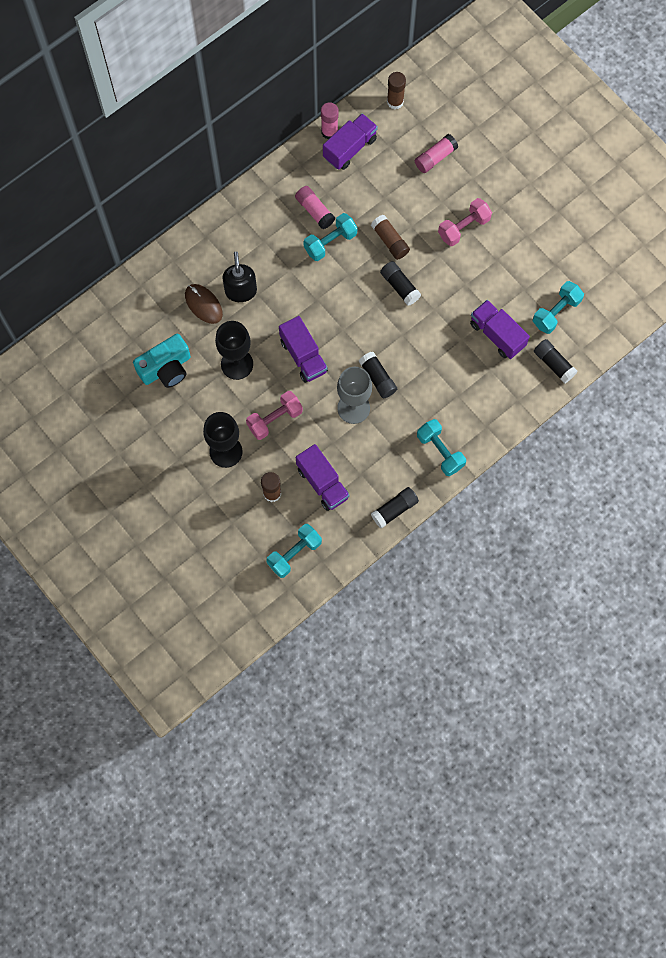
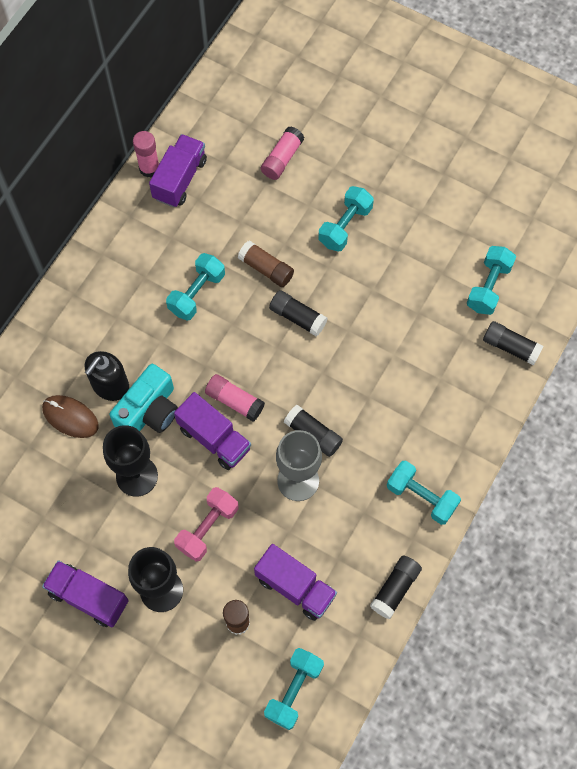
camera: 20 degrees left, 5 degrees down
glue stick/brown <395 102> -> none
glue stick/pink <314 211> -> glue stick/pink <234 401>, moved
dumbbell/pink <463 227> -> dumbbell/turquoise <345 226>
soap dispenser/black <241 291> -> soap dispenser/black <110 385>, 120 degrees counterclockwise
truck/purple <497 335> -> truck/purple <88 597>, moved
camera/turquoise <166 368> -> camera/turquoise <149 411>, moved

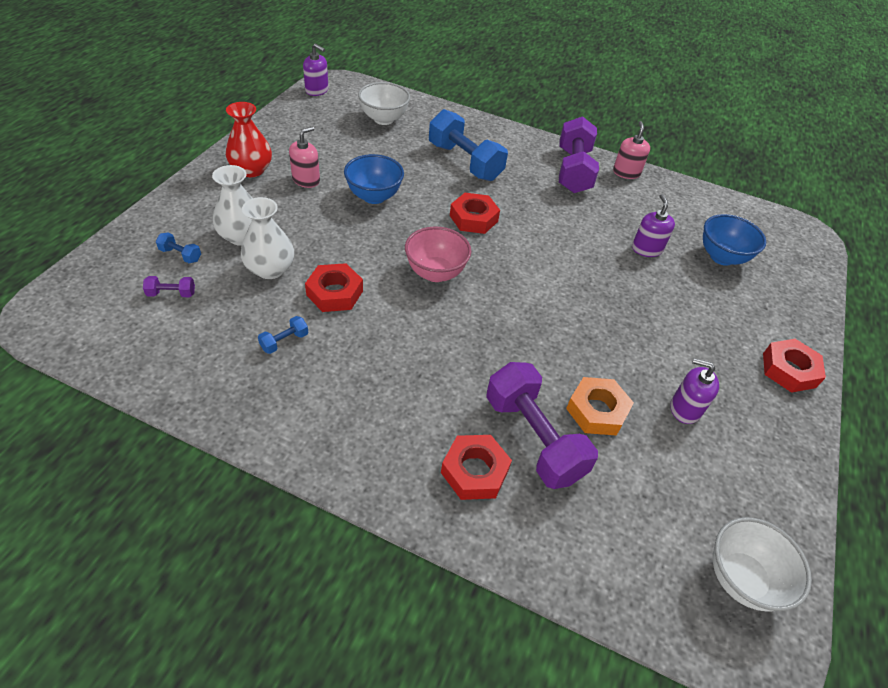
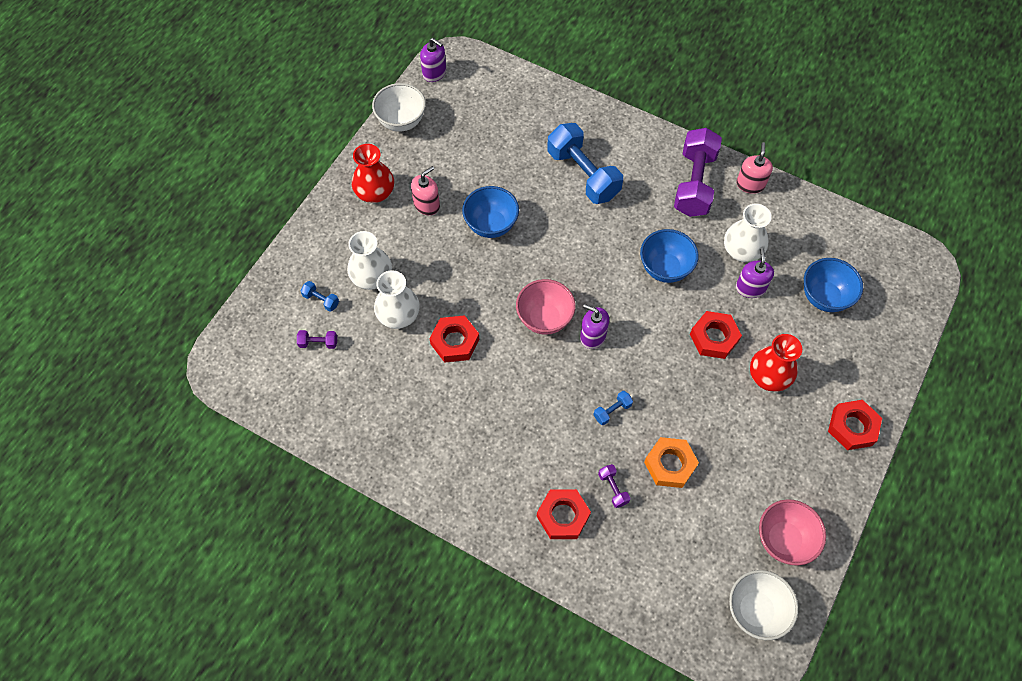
camera: 10 degrees right, 15 degrees up
bowl/white <384 119> -> bowl/white <401 121>, moved
nut/red <473 218> -> nut/red <714 338>, moved
dumbbell/blue <284 341> -> dumbbell/blue <612 411>, moved
soap dispenser/purple <685 409> -> soap dispenser/purple <592 336>, moved
dumbbell/purple <533 438> -> dumbbell/purple <613 488>, x0.41
none -> vase/white <742 251>
none -> bowl/blue <665 268>
none -> vase/red <768 376>
none -> bowl/pink <783 539>

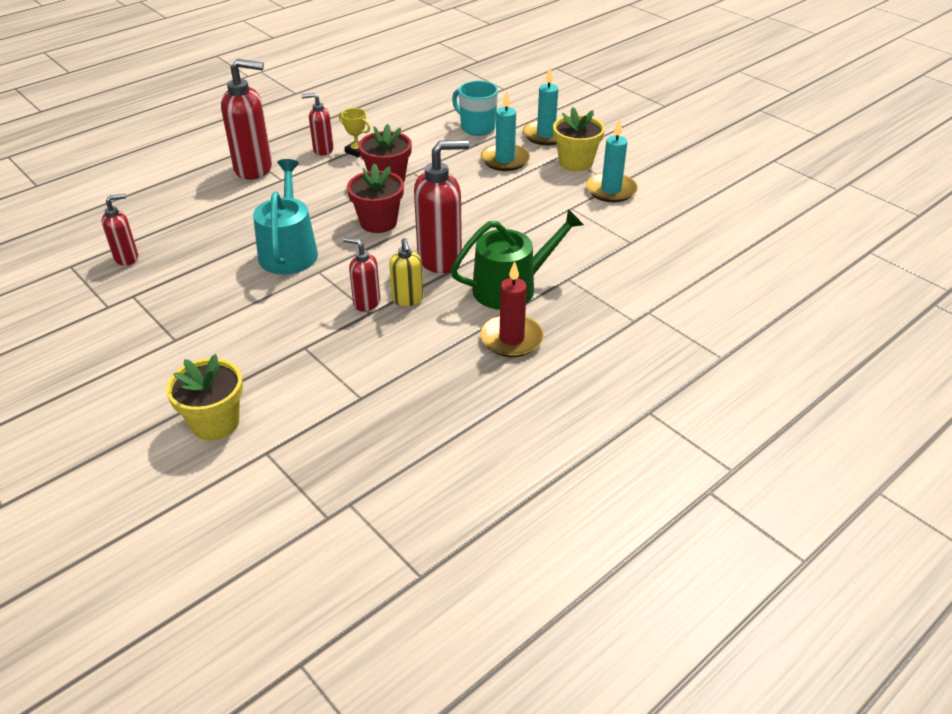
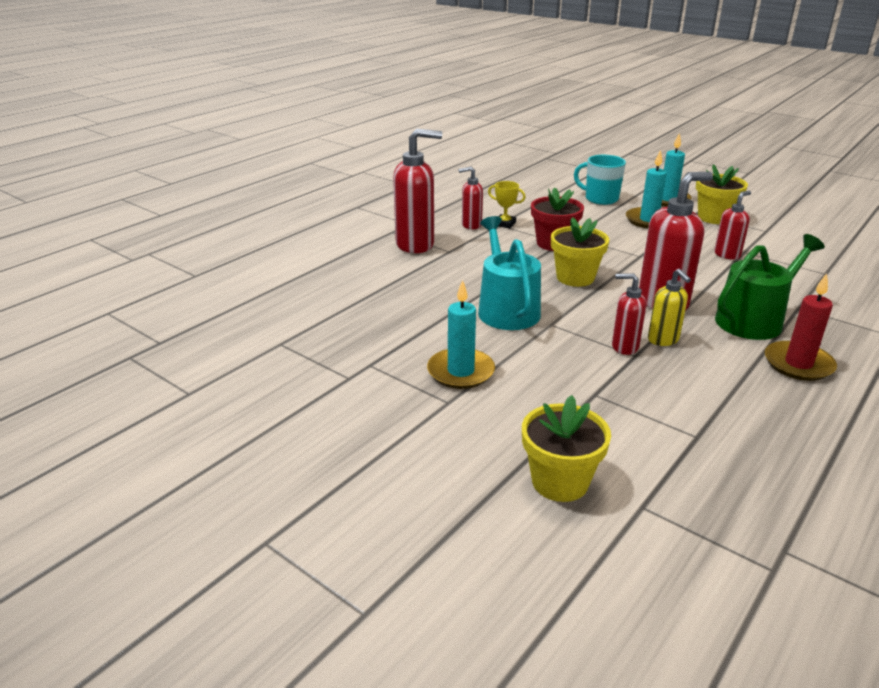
camera: 10 degrees left, 10 degrees down
candle/turquoise <611 190> -> candle/turquoise <460 371>, moved
flower pot/red <378 222> -> flower pot/yellow <575 277>
soap dispenser/red <127 258> -> soap dispenser/red <727 255>, moved

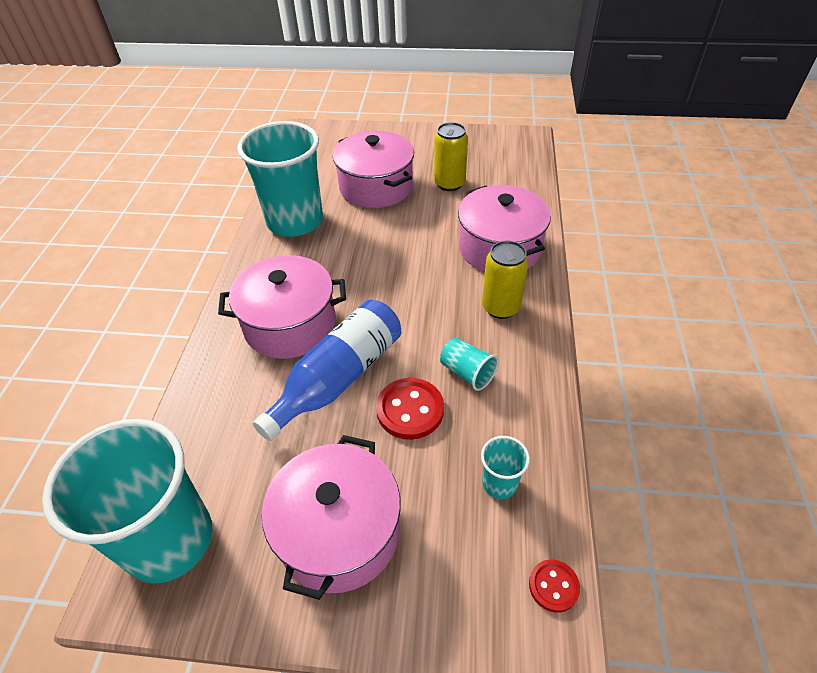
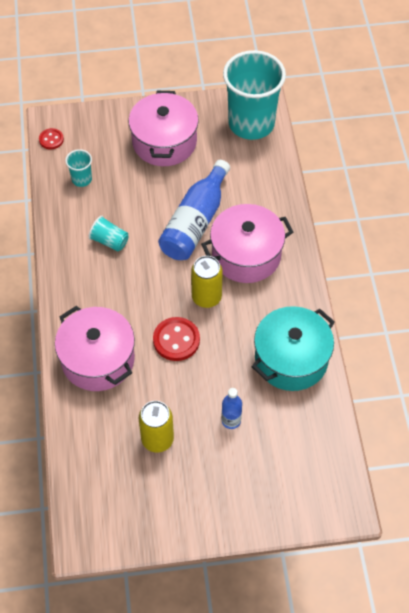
camera: 165 degrees right, 10 degrees up
cup/turquoise <295 221> -> pot/turquoise <291 359>
pot/pink <376 187> -> bottle/blue <231 420>
can/yellow <500 307> -> can/yellow <206 297>, moved
button/red <410 410> -> button/red <176 340>, moved

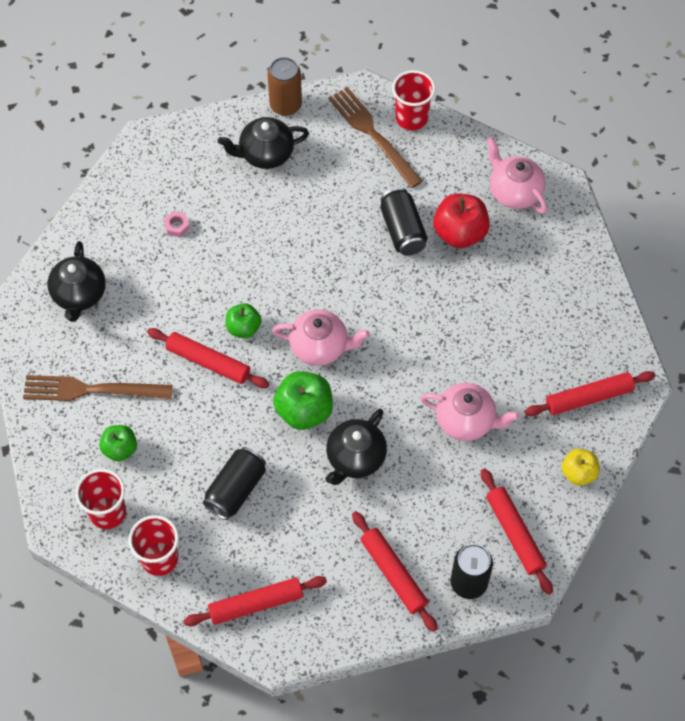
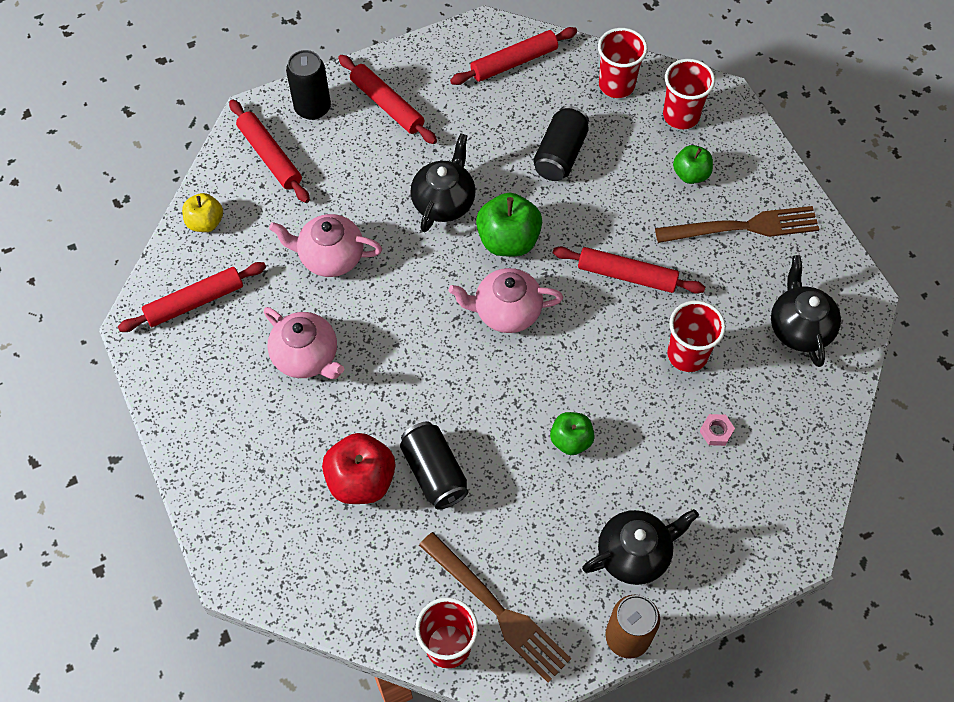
camera: 170 degrees right, 0 degrees up
teapot/pink <514 191> -> teapot/pink <307 357>, moved
apple/green <243 328> -> apple/green <571 440>, moved
none -> cup/red <687 355>

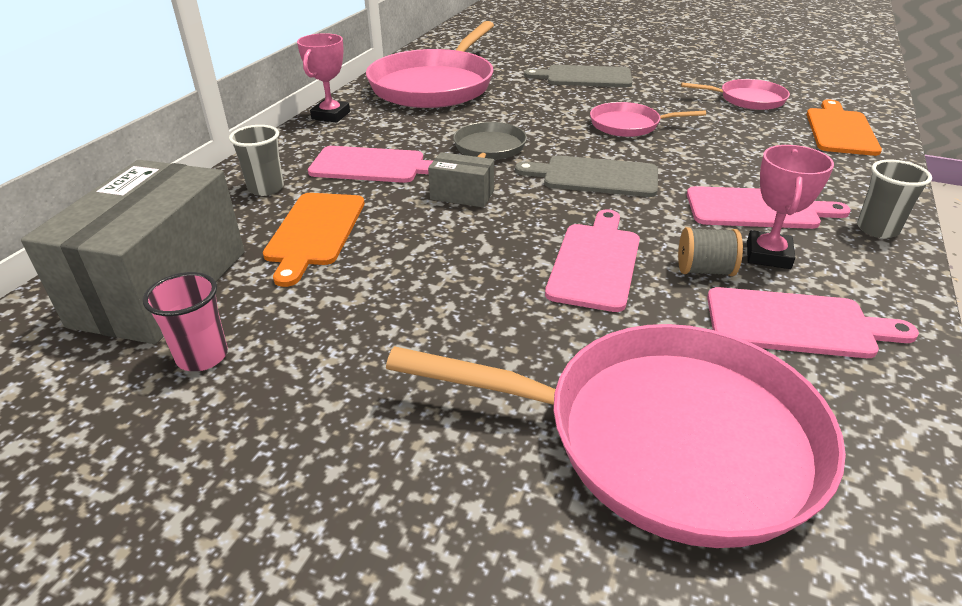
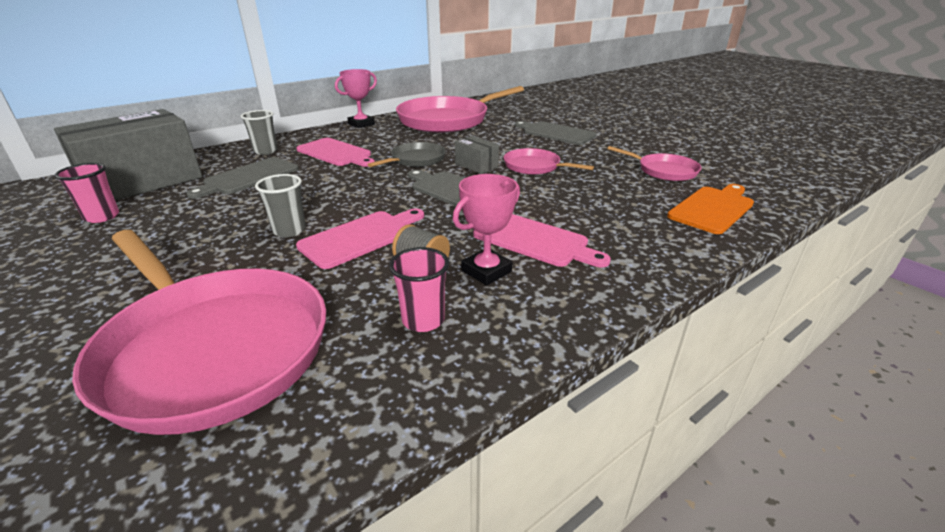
camera: 30 degrees right, 5 degrees down
box/grey <462 195> -> box/grey <476 166>, moved
cup/grey <877 229> -> cup/grey <289 231>, moved
cutting board/orange <315 232> -> cutting board/grey <249 177>
cutting board/pink <796 323> -> cup/pink <423 320>

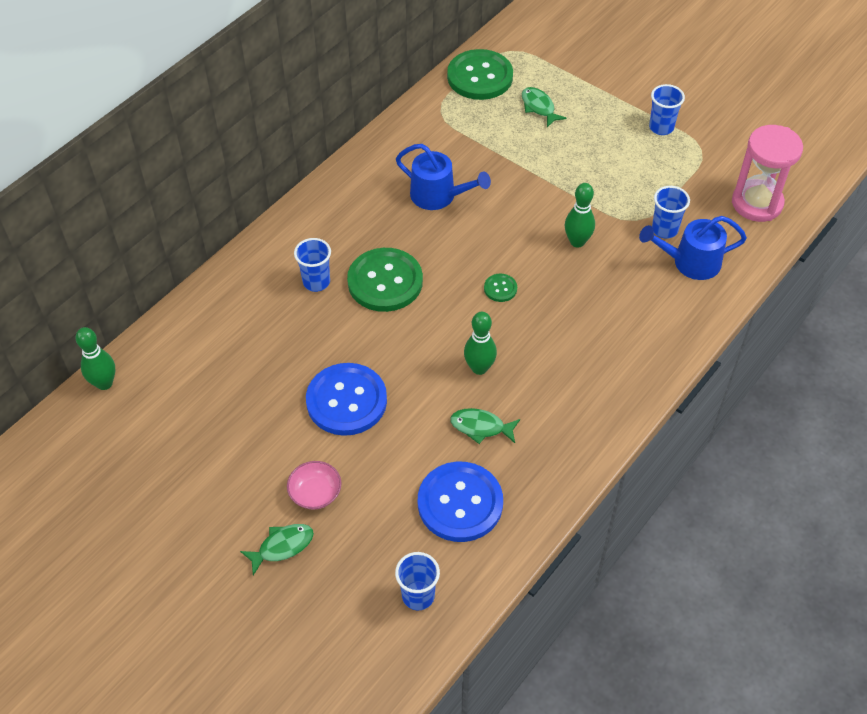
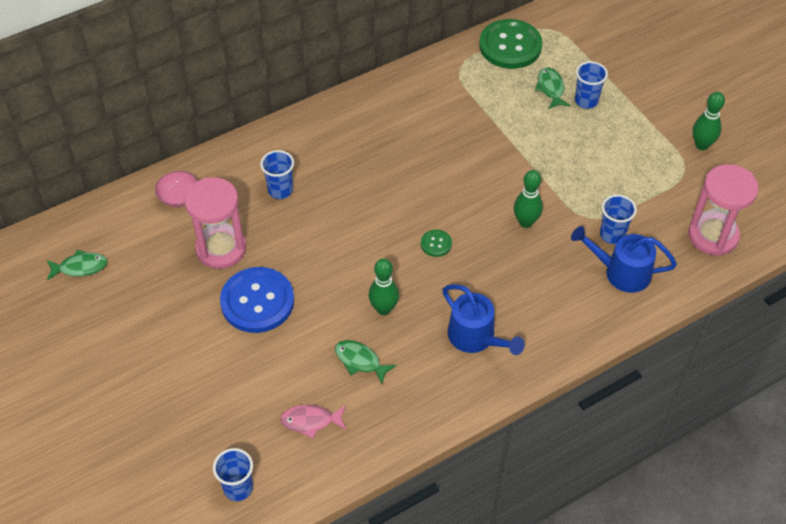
camera: 20 degrees right, 0 degrees up
cup/blue <661 127> -> cup/blue <586 101>, moved
watering can/blue <438 196> -> watering can/blue <475 337>, moved
button/green <385 281> -> none
bowling pin/green <104 383> -> bowling pin/green <702 145>, moved
bowl/pink <315 493> -> bowl/pink <179 197>, moved
button/blue <460 503> -> fish/pink <311 421>
fish/green <282 546> -> fish/green <80 267>, moved
none -> hourglass/pink <221 249>

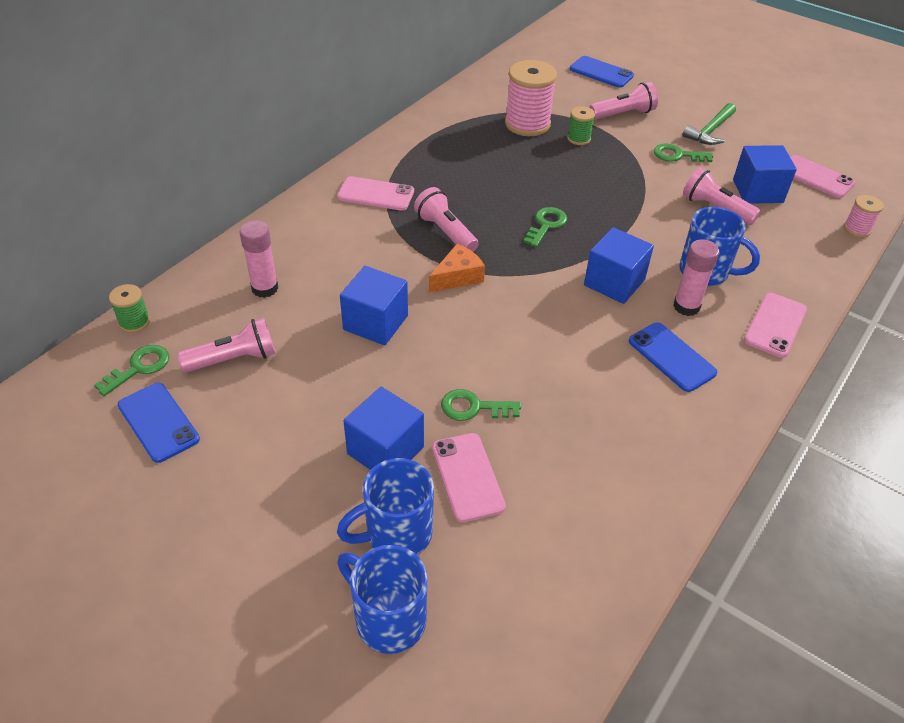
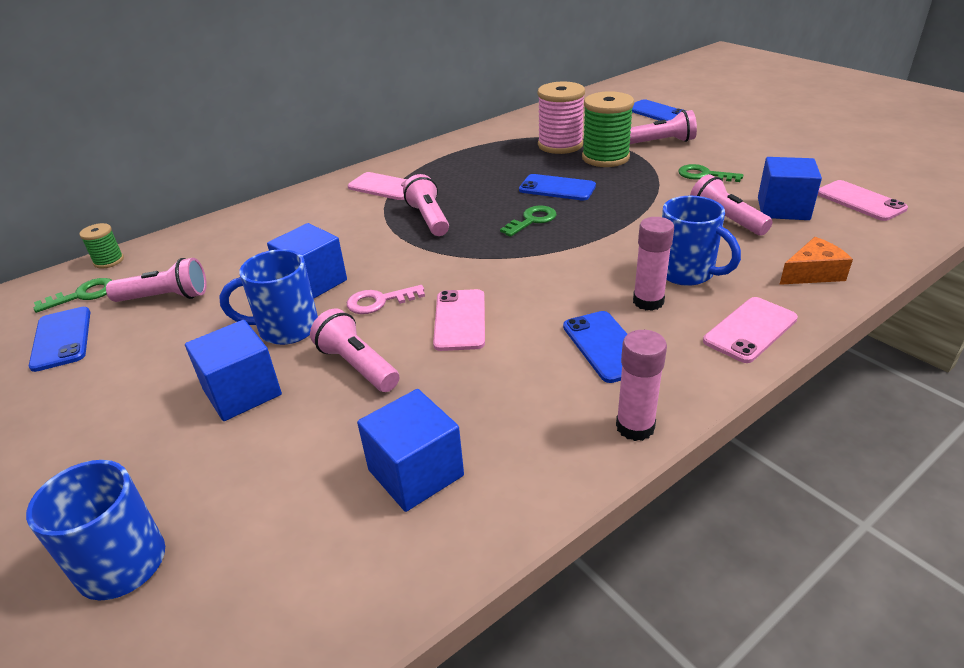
camera: 20 degrees right, 10 degrees down
hammer/green <710 131> -> none
spool/green <578 139> -> spool/green <605 158>, x1.97
spool/pink <857 229> -> none
glue stick/pink <265 288> -> glue stick/pink <635 427>, moved
cube/blue <614 282> -> cube/blue <415 473>, moved
cheese/orange <458 277> -> cheese/orange <812 273>, moved
key/green <473 407> -> flashlight/pink <357 366>
phone/pink <467 477> -> phone/pink <459 320>, moved
mug/blue <396 534> -> mug/blue <286 329>, moved
none -> phone/blue <557 188>
none -> key/pink <379 301>

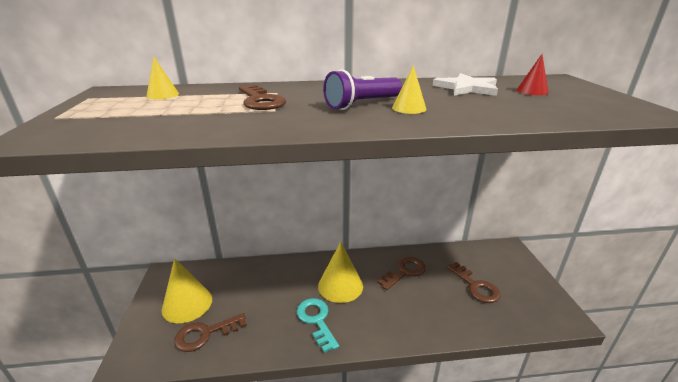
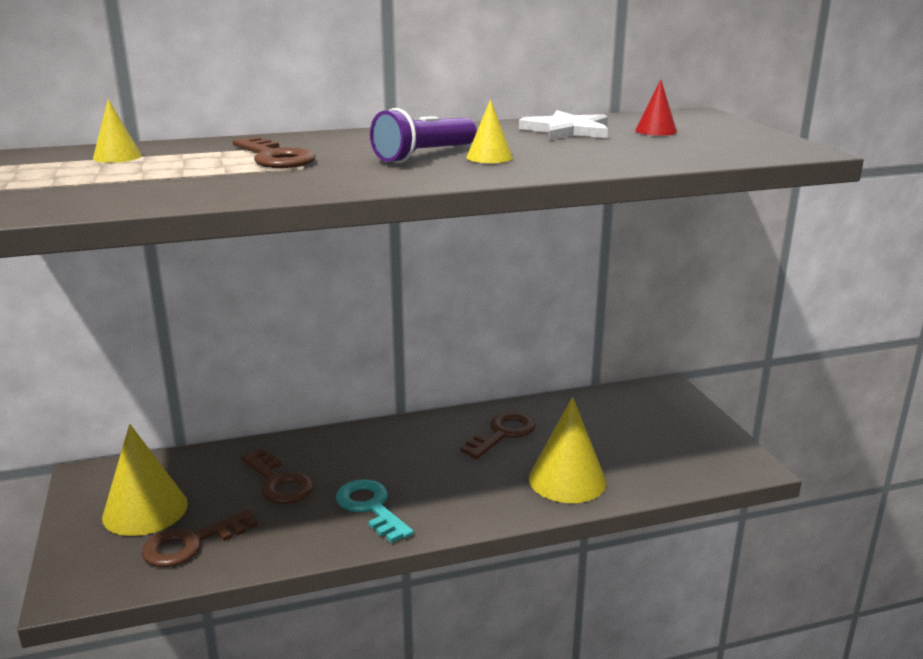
camera: 10 degrees left, 5 degrees down
cone/yellow <340 285> -> cone/yellow <567 480>, moved
key/brown <475 286> -> key/brown <279 482>, moved

